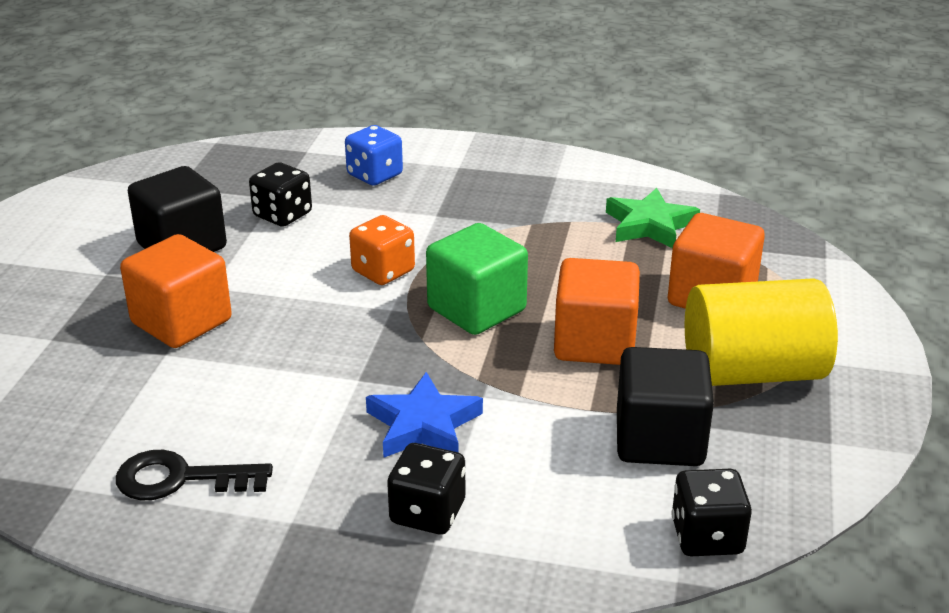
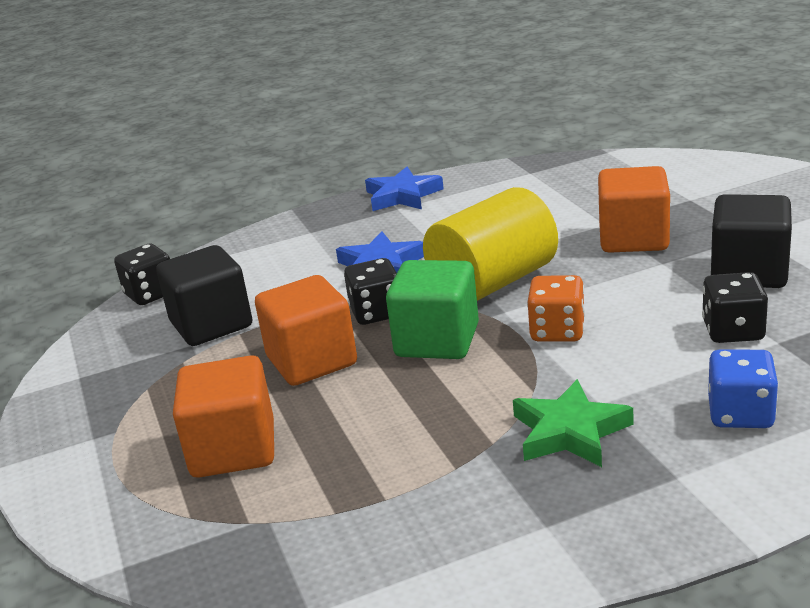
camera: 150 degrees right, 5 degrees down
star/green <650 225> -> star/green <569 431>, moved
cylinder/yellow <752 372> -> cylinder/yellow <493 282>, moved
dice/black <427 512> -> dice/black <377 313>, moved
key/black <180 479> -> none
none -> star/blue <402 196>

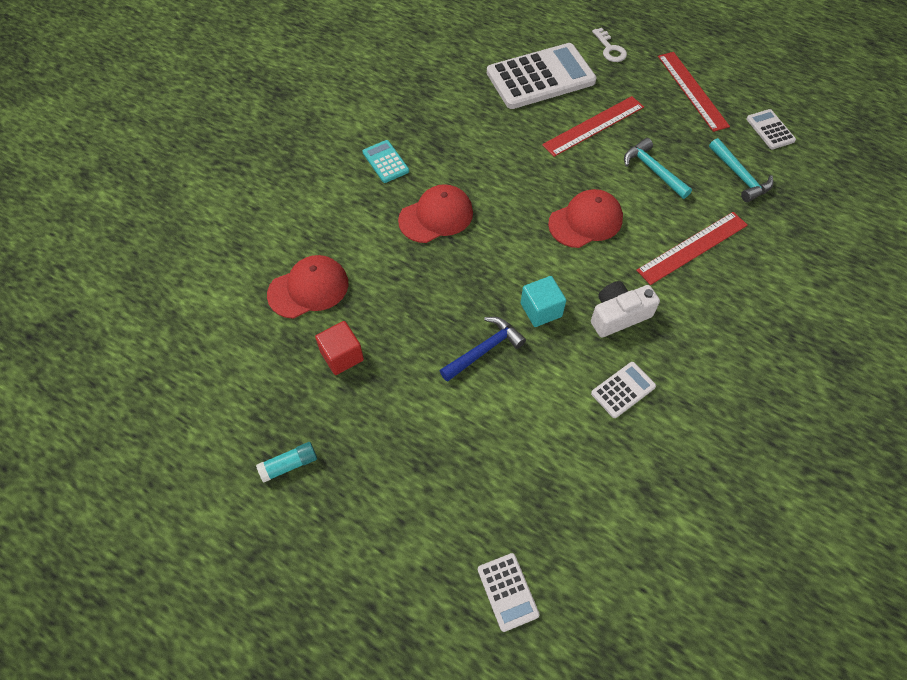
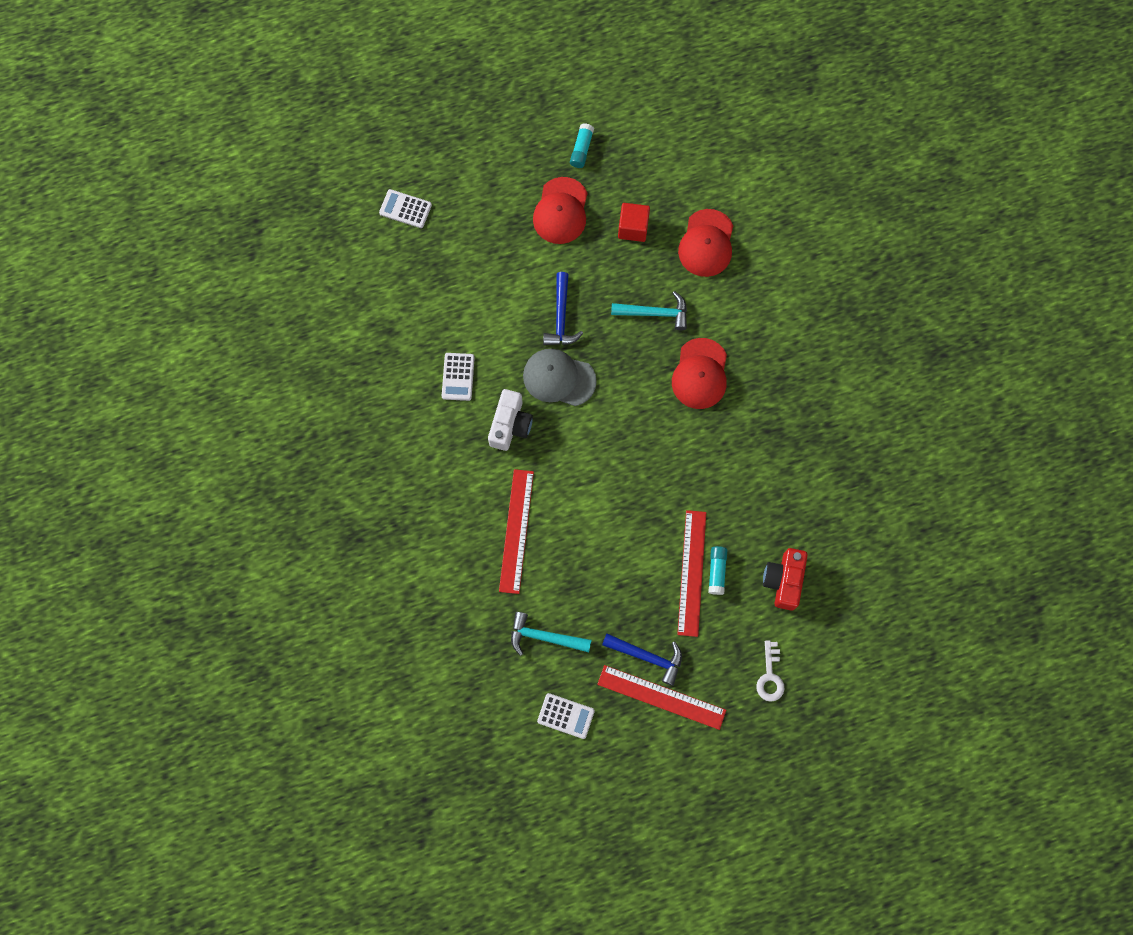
camera: 130 degrees right, 15 degrees up
key/white <610 49> -> key/white <770 676>, 105 degrees counterclockwise
calculator/white <540 77> -> camera/red <783 580>
hammer/turquoise <653 170> -> hammer/turquoise <655 313>, moved
calculator/turquoise <385 162> -> none
cap/red <585 221> -> cap/red <561 211>, moved
cube/turquoise <541 310> -> cap/grey <559 378>
none -> glue stick/turquoise <717 571>
none -> hammer/blue <647 657>

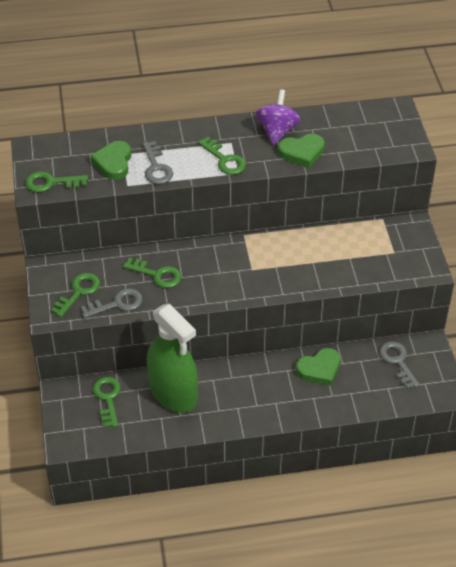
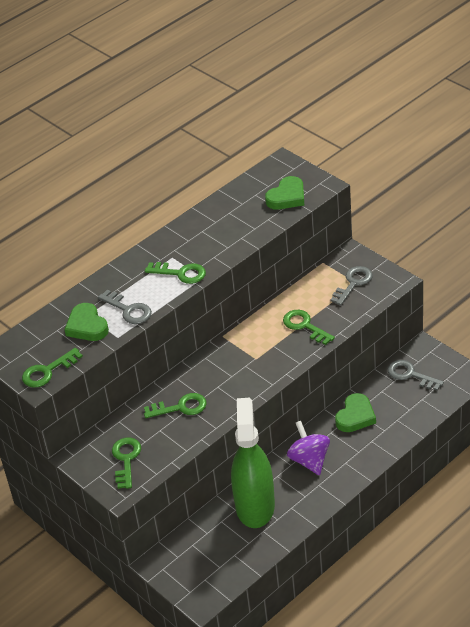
camera: 30 degrees left, 5 degrees down
spinning top/purple <277 131> -> spinning top/purple <309 460>, moved
heart/green <302 152> -> heart/green <287 197>, moved
key/grey <117 304> -> key/grey <353 283>, moved
spray bottle/green <173 393> -> spray bottle/green <255 506>, 105 degrees counterclockwise
key/green <108 398> -> key/green <304 326>, moved

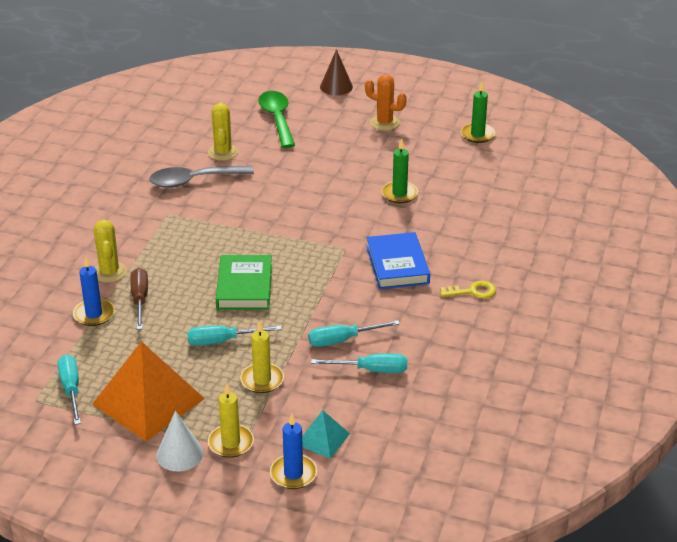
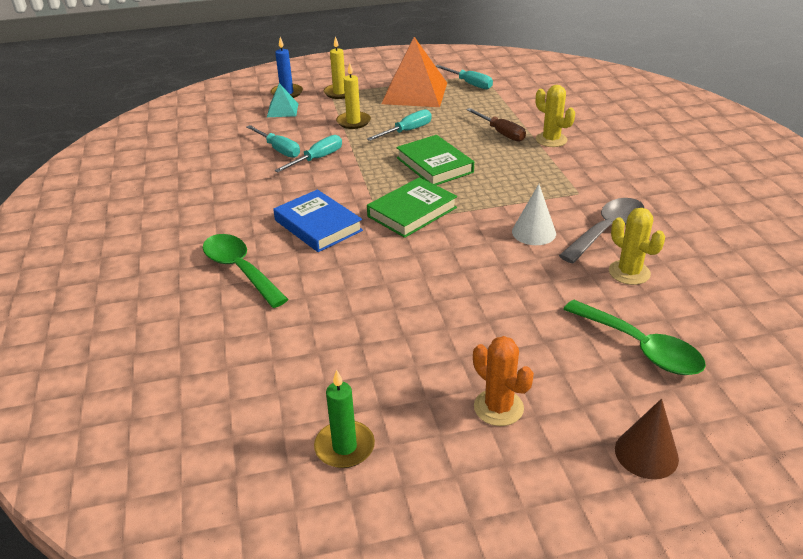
camera: 150 degrees right, 0 degrees up
cactus/orange <384 123> -> cactus/orange <498 407>, 60 degrees clockwise
candle/green <399 194> -> none
candle/blue <94 314> -> none
key/yellow <473 291> -> none
screwdriver/turquoise <371 370> -> screwdriver/turquoise <279 149>, 105 degrees counterclockwise
cone/white <179 454> -> cone/white <533 232>, moved
none -> book/green <412 212>
none -> spoon/green <240 270>

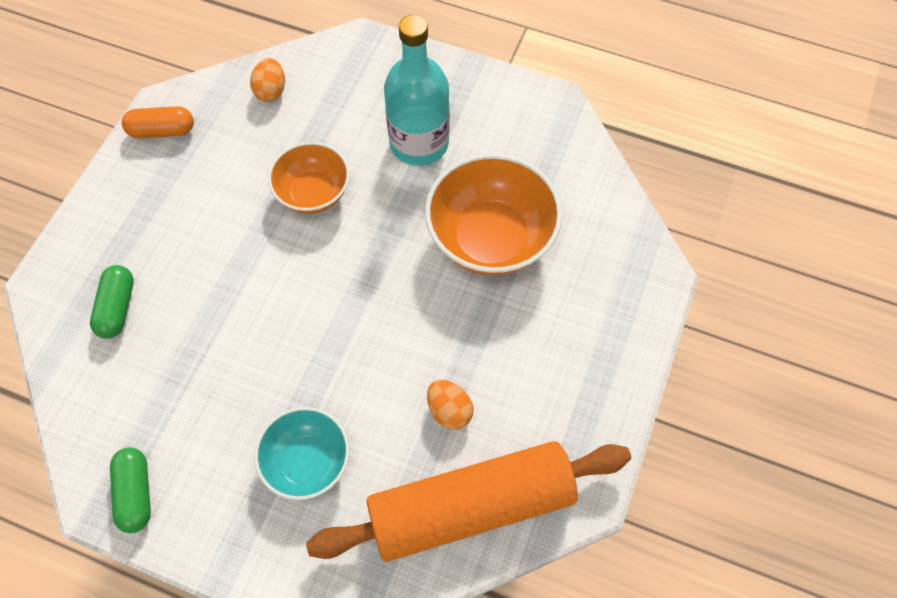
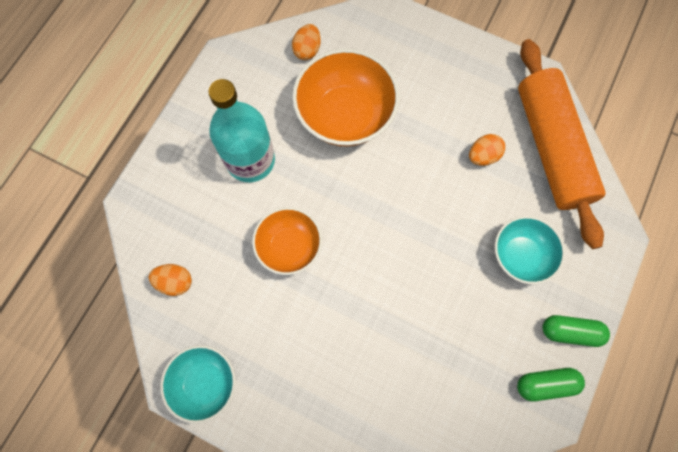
camera: 85 degrees left, 10 degrees up
capsule/orange <162 131> -> bowl/turquoise <205 382>
capsule/green <117 308> -> capsule/green <570 331>, moved
none -> egg/orange <307 50>

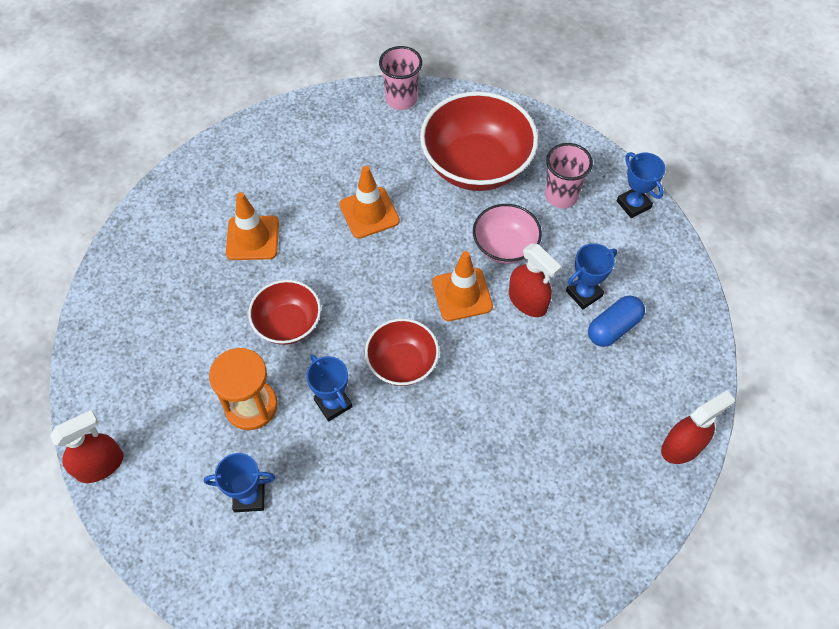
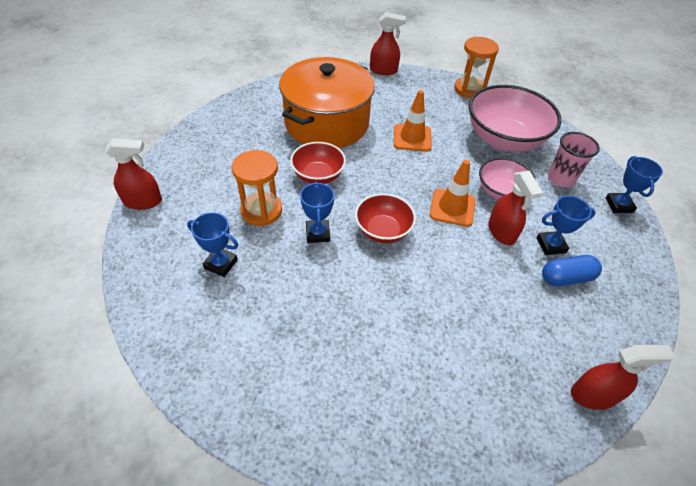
camera: 25 degrees right, 10 degrees down
cup/pink <401 99> -> hourglass/orange <469 89>
bowl/red <476 165> -> bowl/pink <504 139>
traffic cone/orange <252 238> -> pot/orange <327 123>
none -> spray bottle/red <383 70>

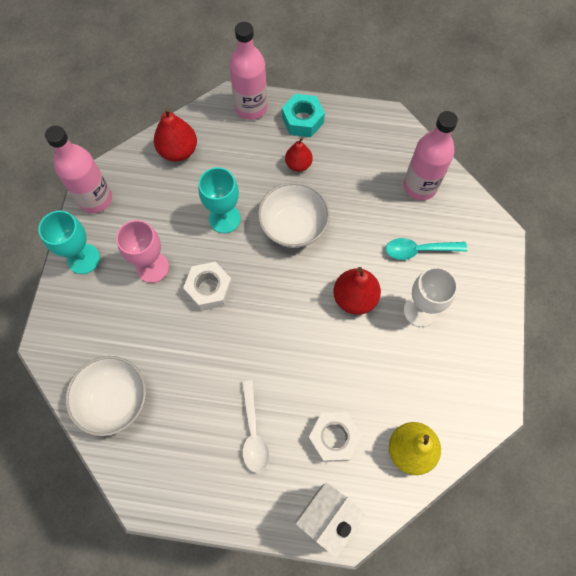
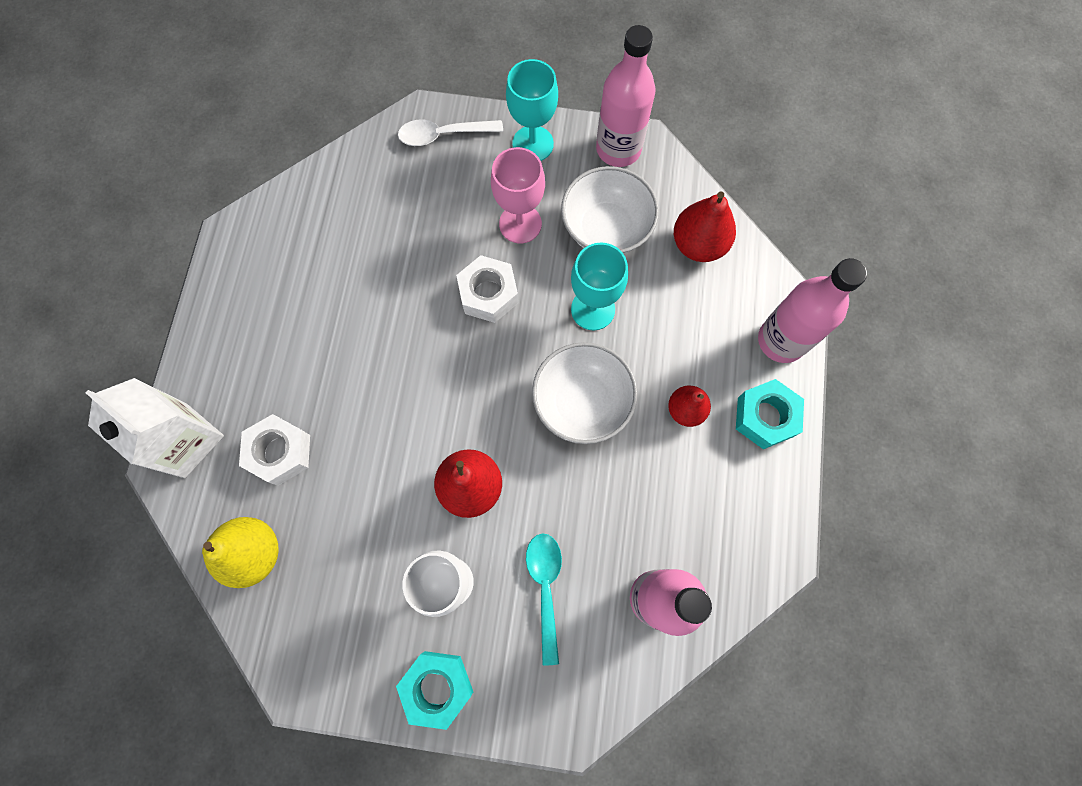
camera: 90 degrees right, 5 degrees up
bowl/white <114 400> -> bowl/white <606 229>, moved
spoon/white <253 433> -> spoon/white <443 135>, moved
none -> nut/turquoise <437 686>

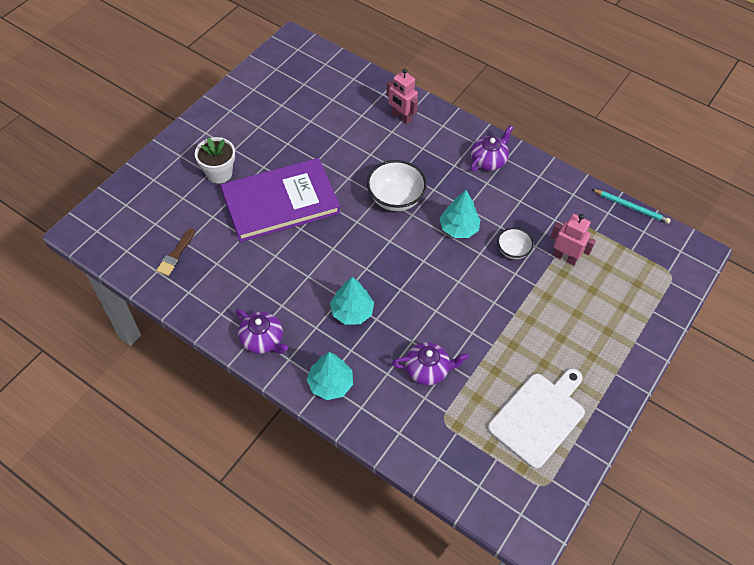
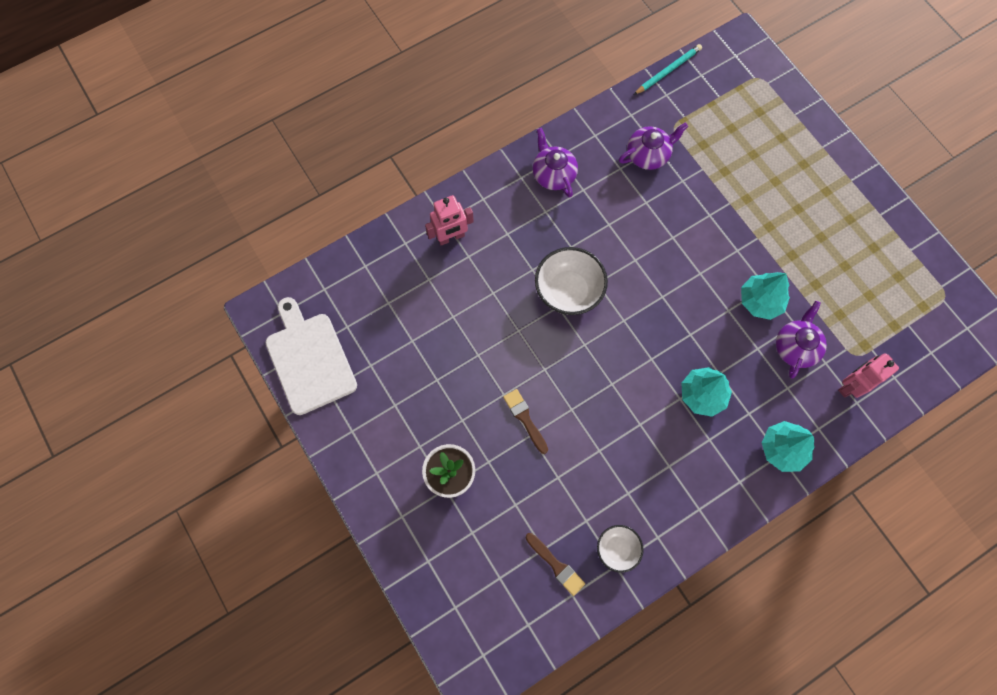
camera: 65 degrees left, 15 degrees up
book/purple <280 202> -> brush/brown <525 418>
tree/turquoise <458 228> -> tree/turquoise <760 301>, moved
robot/pink <565 257> -> robot/pink <850 385>, moved
bowl/white <512 250> -> bowl/white <617 549>, moved
teapot/purple <262 340> -> teapot/purple <648 155>, moved
cutting board/white <538 416> -> cutting board/white <309 359>, moved

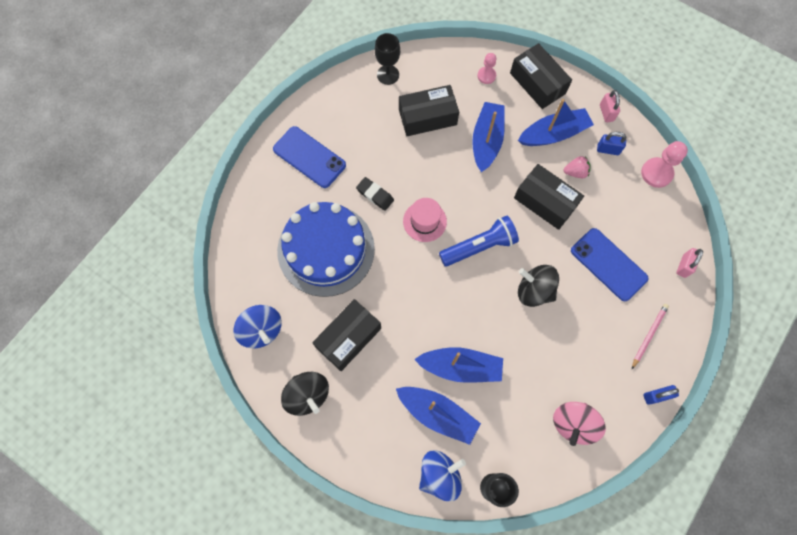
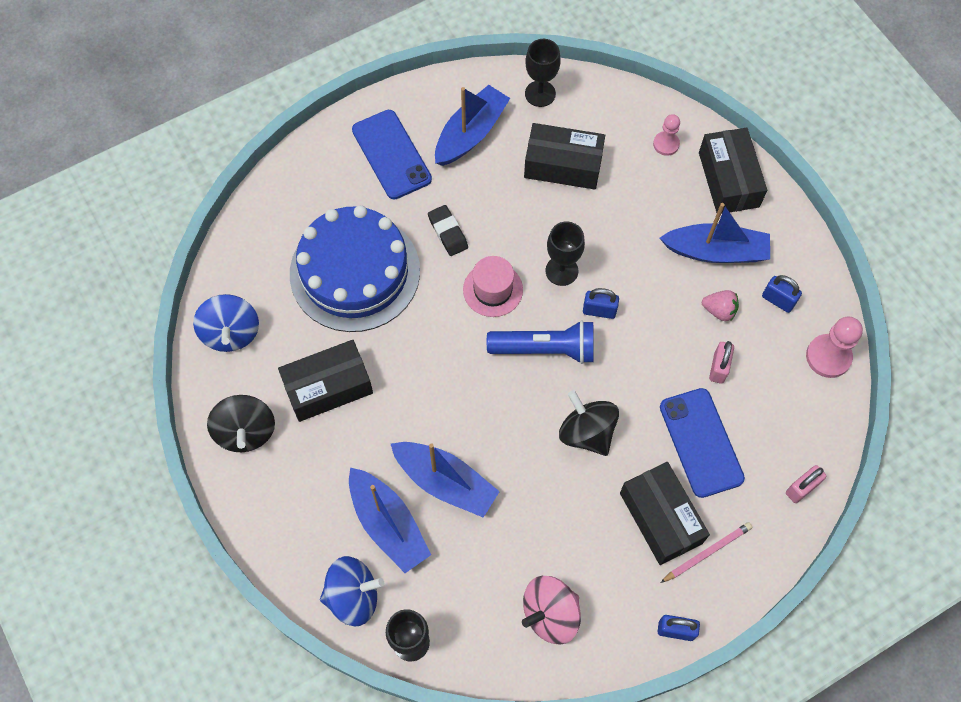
camera: 25 degrees right, 5 degrees down
padlock/pink <606 113> -> padlock/pink <718 368>, moved
boat/blue <486 141> -> boat/blue <471 133>, moved
box/black <545 202> -> box/black <660 518>, moved
none -> goblet/black <561 271>
none -> padlock/blue <599 311>

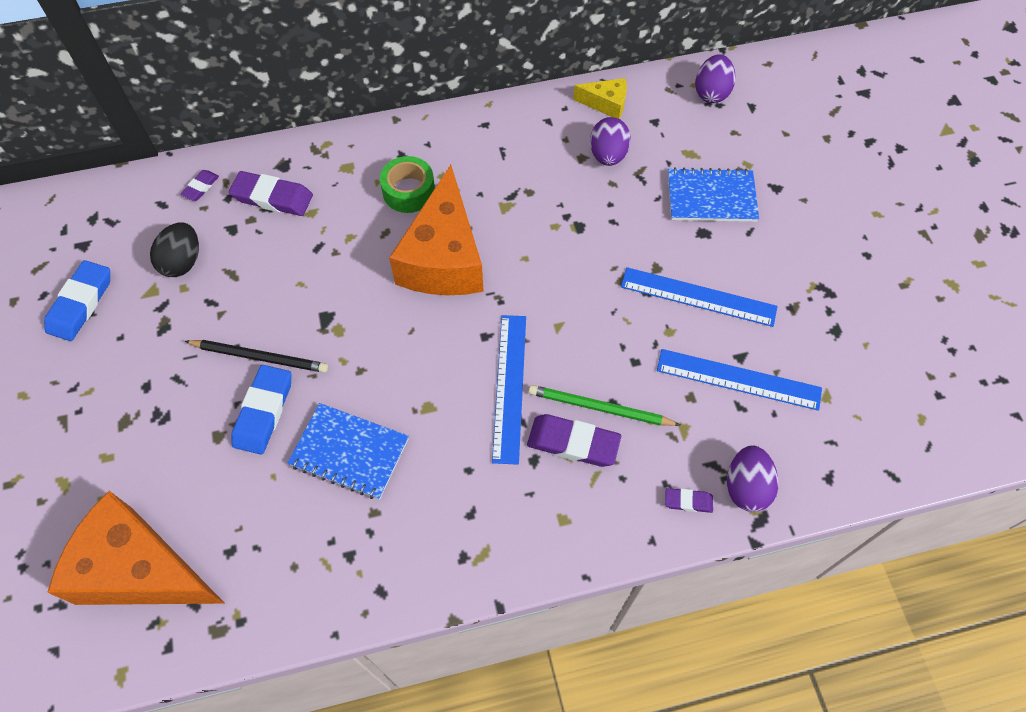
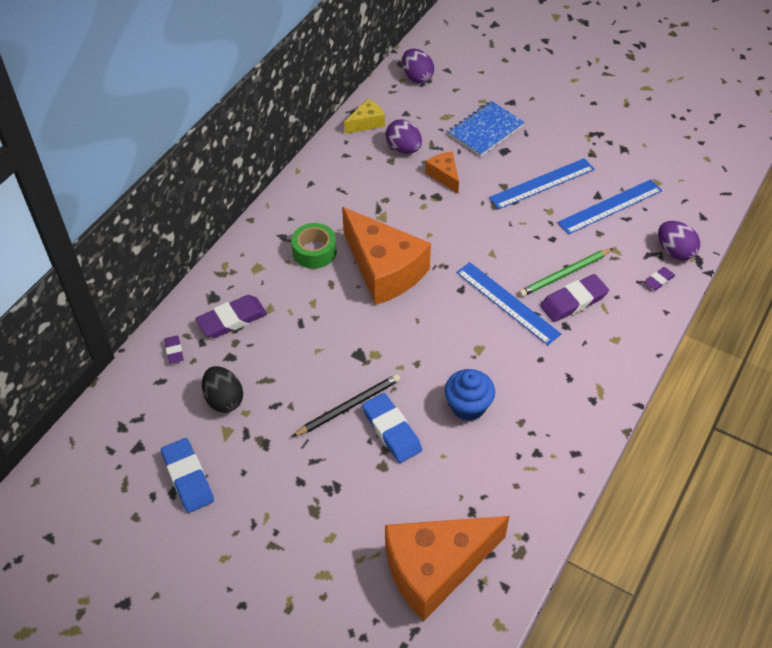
camera: 45 degrees left, 10 degrees down
notebook/blue <349 452> -> cupcake/blue <468 406>
none -> cheese/orange <444 176>

